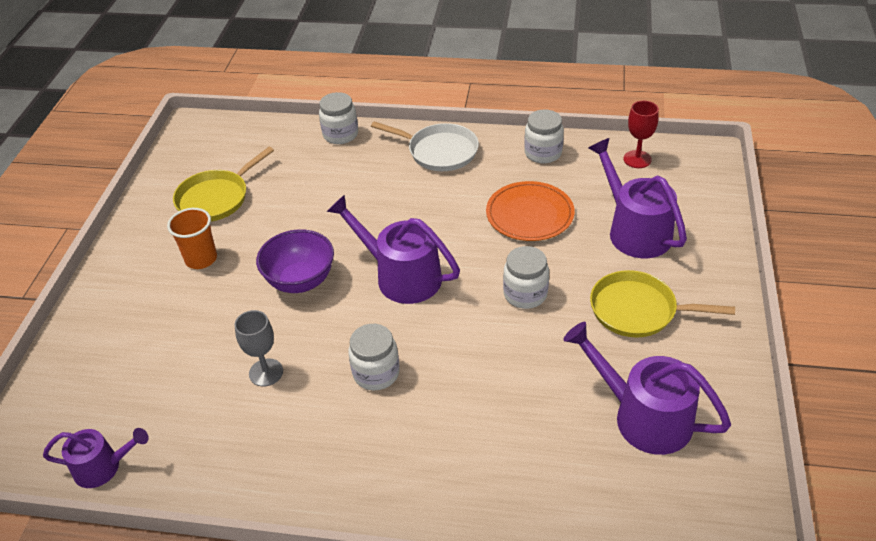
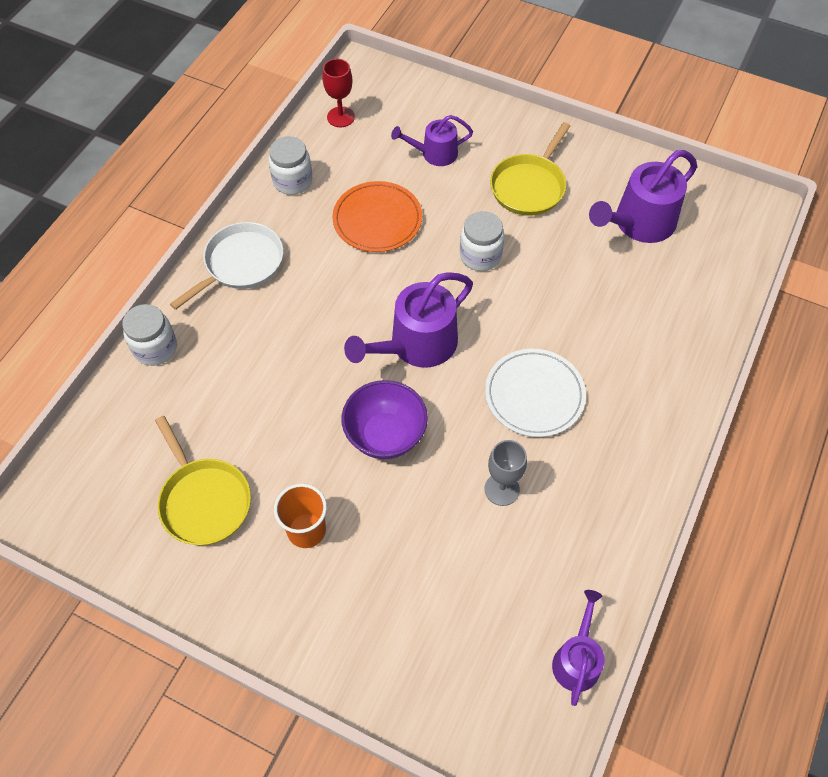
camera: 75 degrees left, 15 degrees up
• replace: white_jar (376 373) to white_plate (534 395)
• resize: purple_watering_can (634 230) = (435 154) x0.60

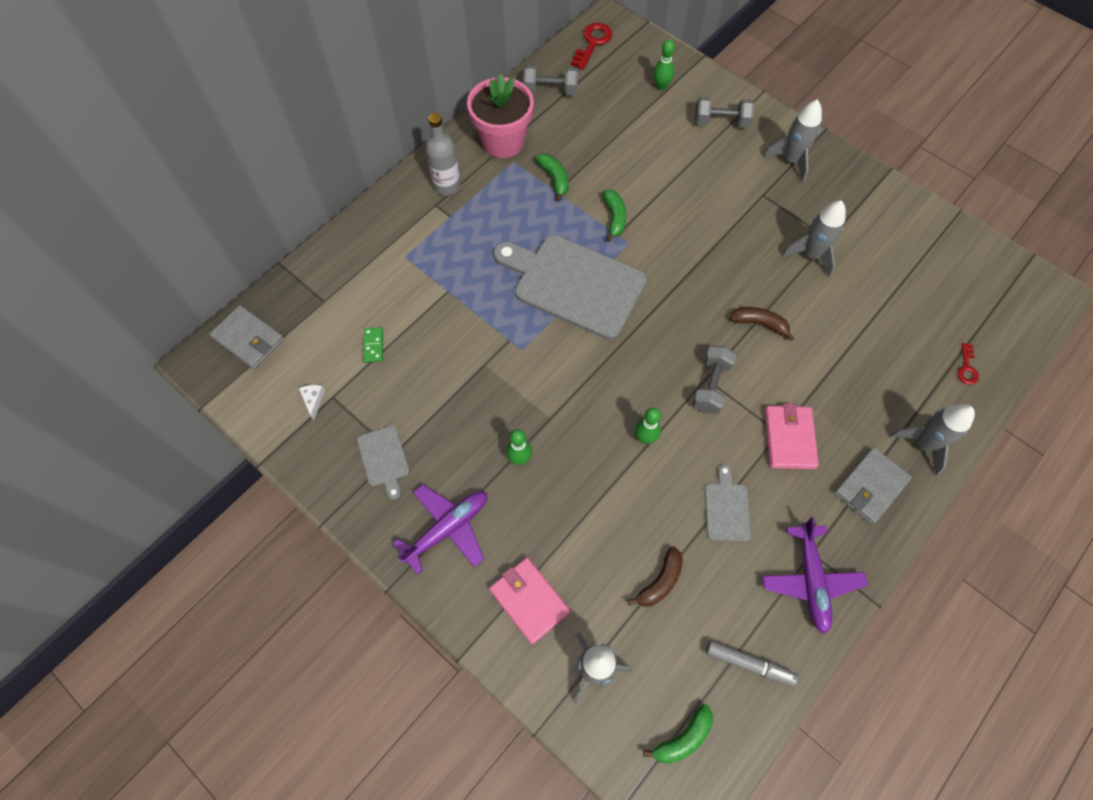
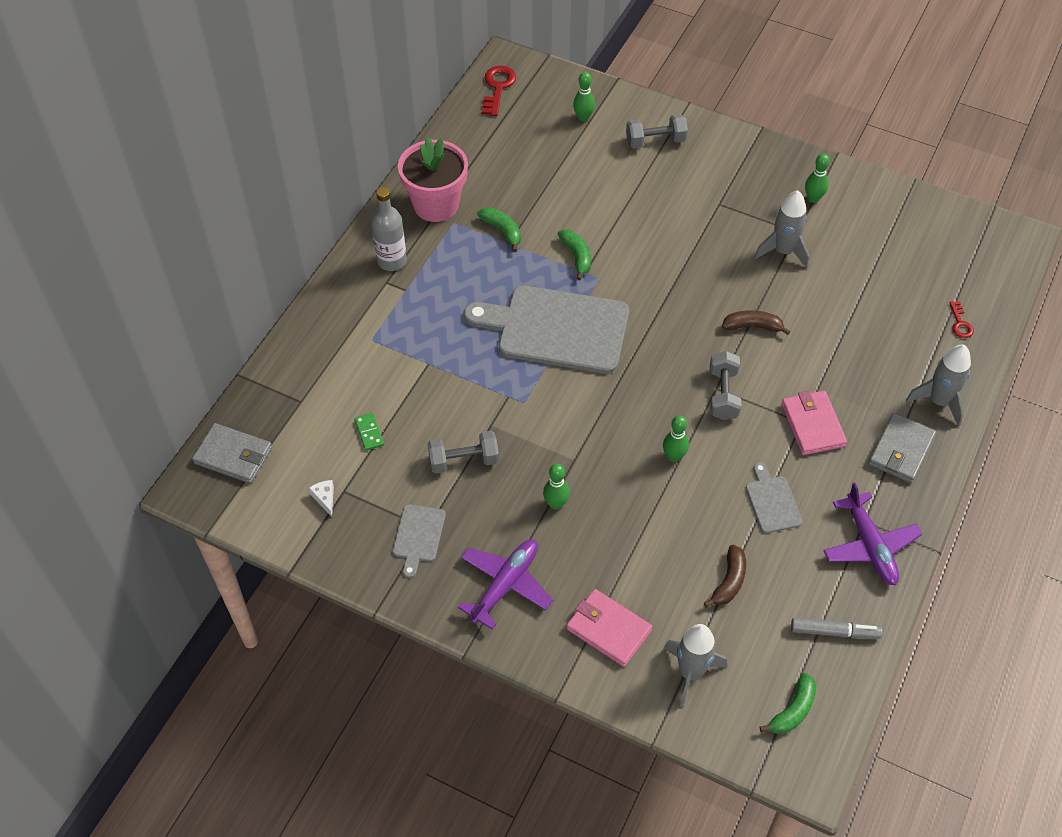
camera: 15 degrees left, 10 degrees down
• delete: grey_rocket (791 160)
• insert: green_bowling_pin (813 198)
• move: grey_dumbbell (550 90) to (464 460)
• rotate: grey_cutting_board (384 459) = (418 536) 45 degrees clockwise

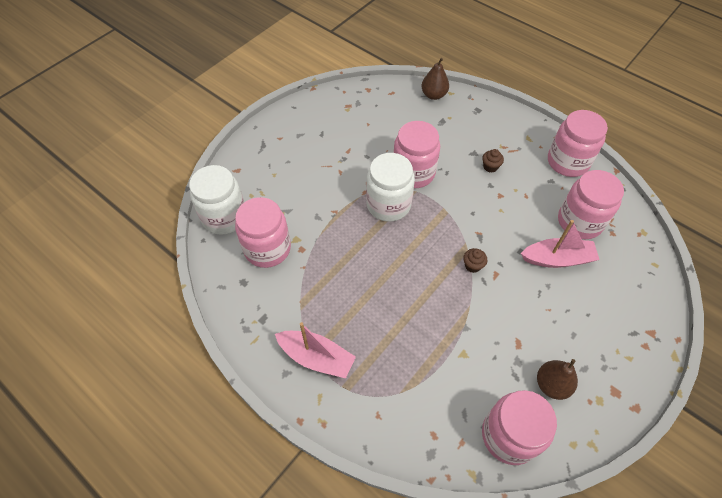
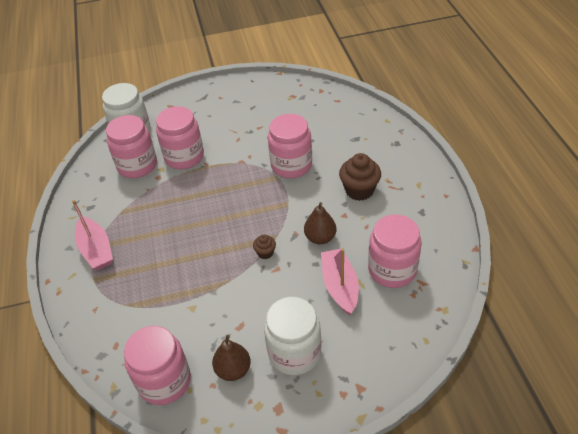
camera: 40 degrees right, 10 degrees down
• move: white_jar (388 204) to (294 353)
• move: brown_pear (433 95) to (320 238)
• move: pink_jar (567 162) to (184 157)
• rotate: pink_boat (557 259) = (340 286) 135 degrees counterclockwise
• resize: brown_cupcake (490 167) = (359 190) x1.93

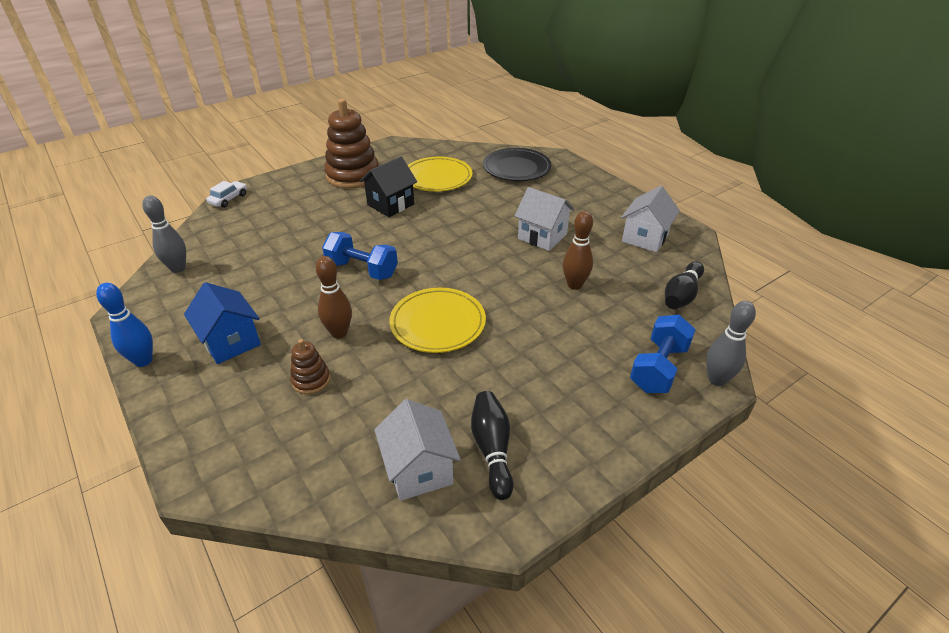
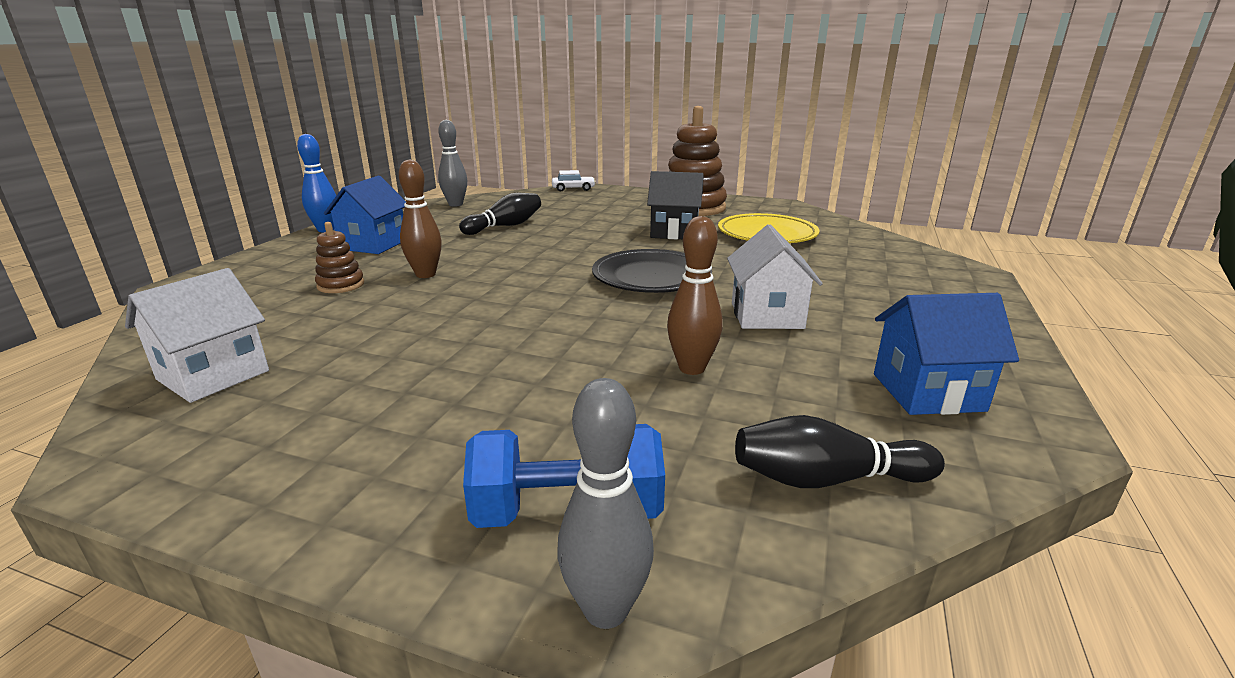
camera: 55 degrees right, 15 degrees down
• delete: blue_dumbbell (362 270)
• delete: yellow_plate (438 323)
• move: black_bowling_pin (492 449) to (505 226)
• move: black_plate (516 168) to (651 277)
• recolor: white_house (645 238) to blue_house (927 392)

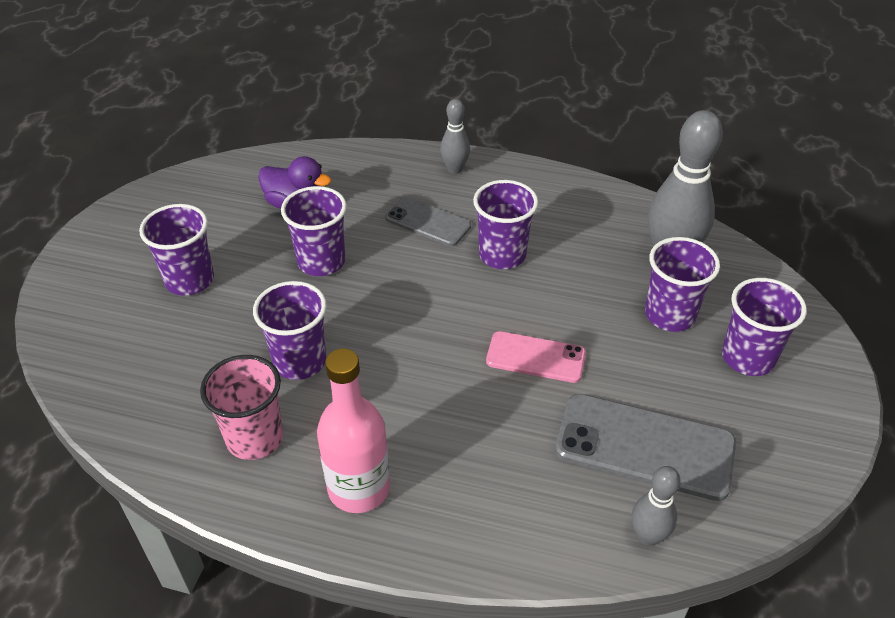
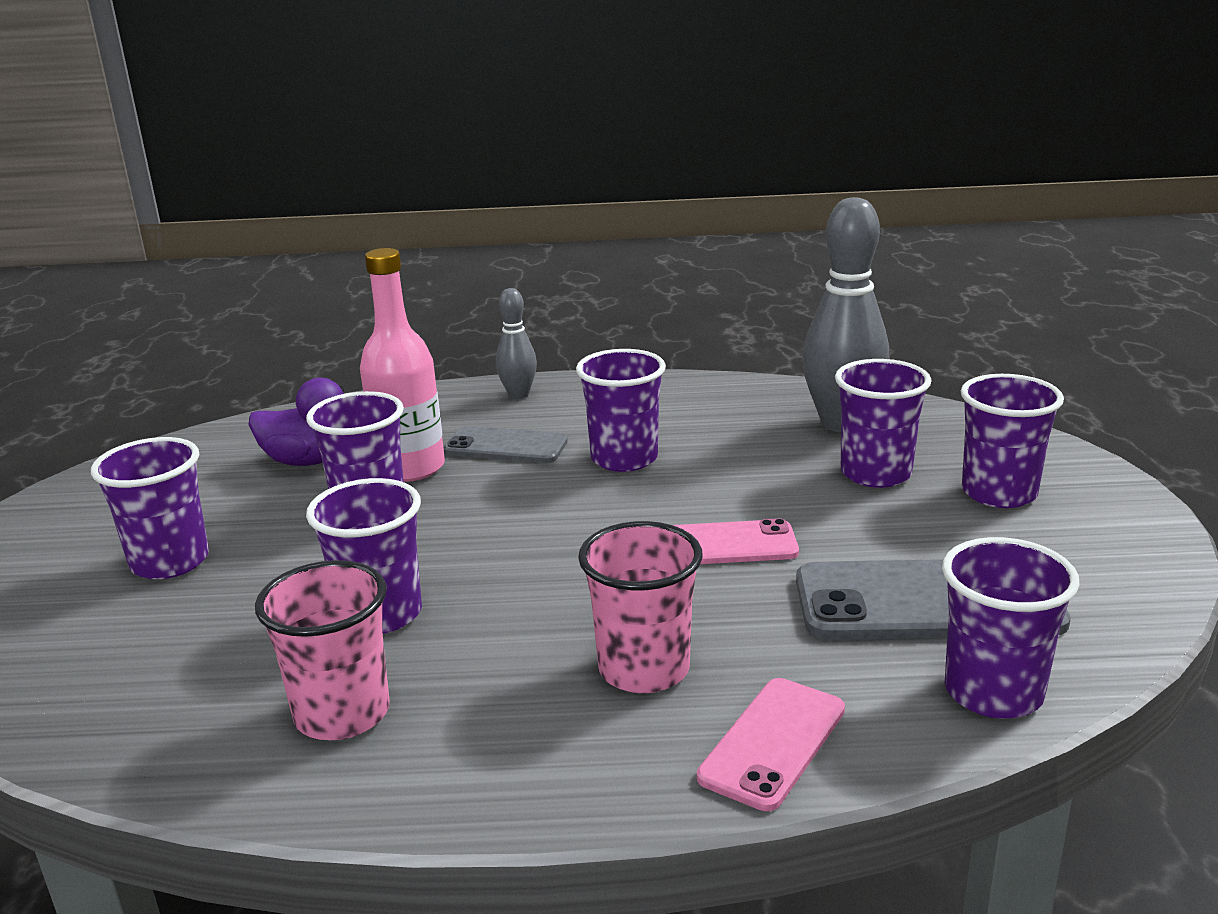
camera: 15 degrees left, 20 degrees down
• insert: pink_cup (644 669)
• insert: pink_phone (772 743)
• move: pink_bottle (359 488) to (410 468)
• replace: grey_bowling_pin (647 536) to purple_cup (993 692)

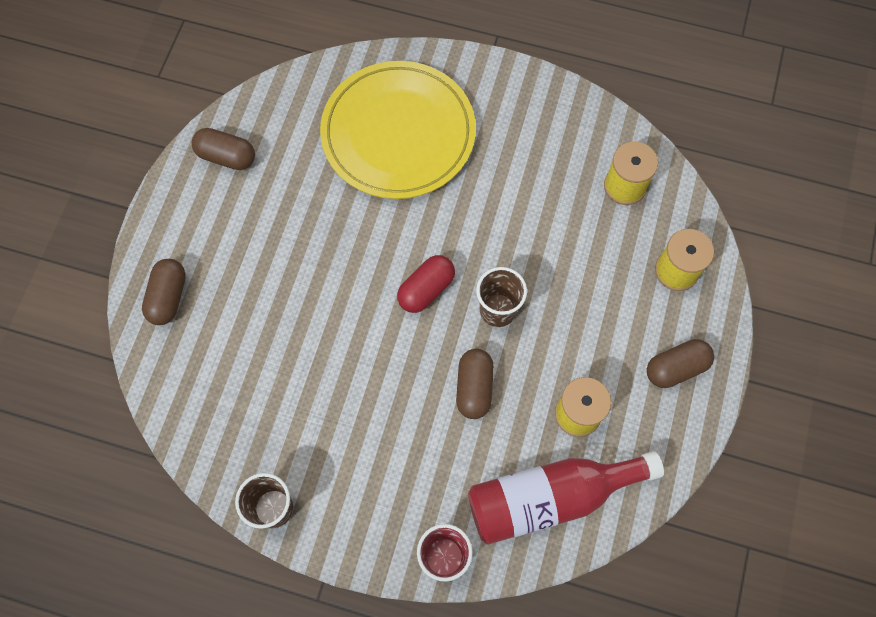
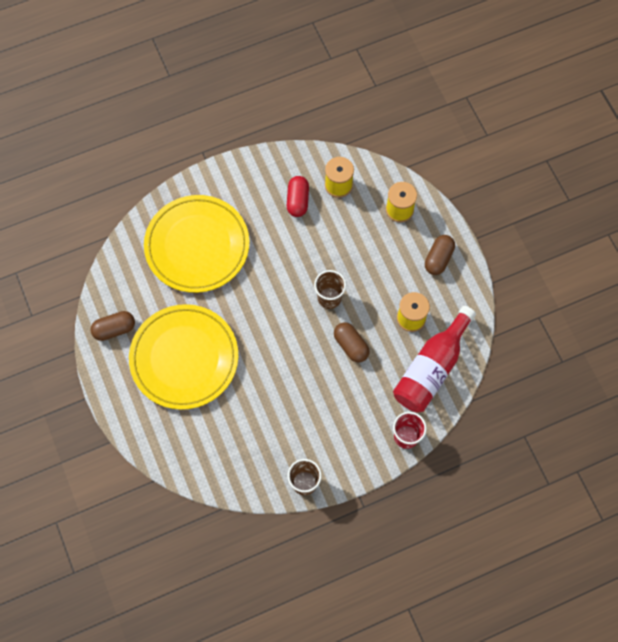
camera: 40 degrees left, 0 degrees up
• delete: brown_capsule (168 297)
• insert: yellow_plate (184 358)
• move: red_capsule (426 289) to (298 201)

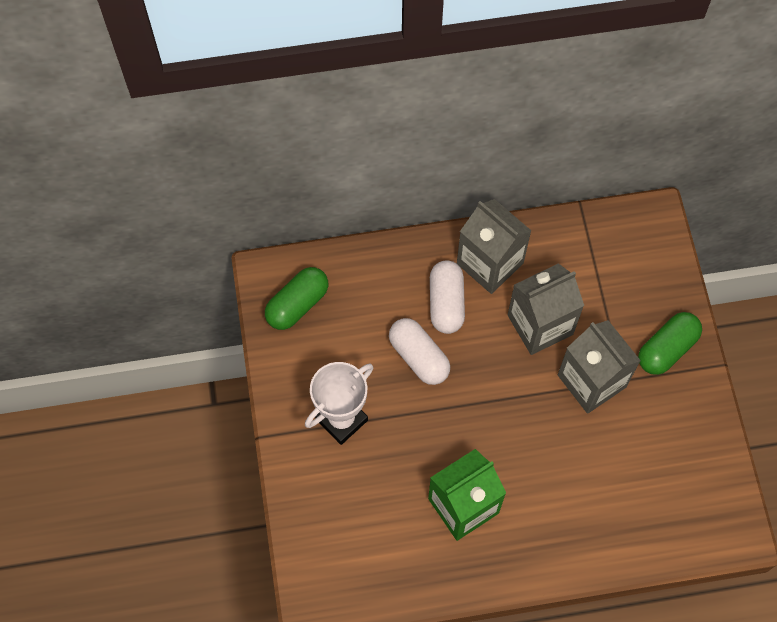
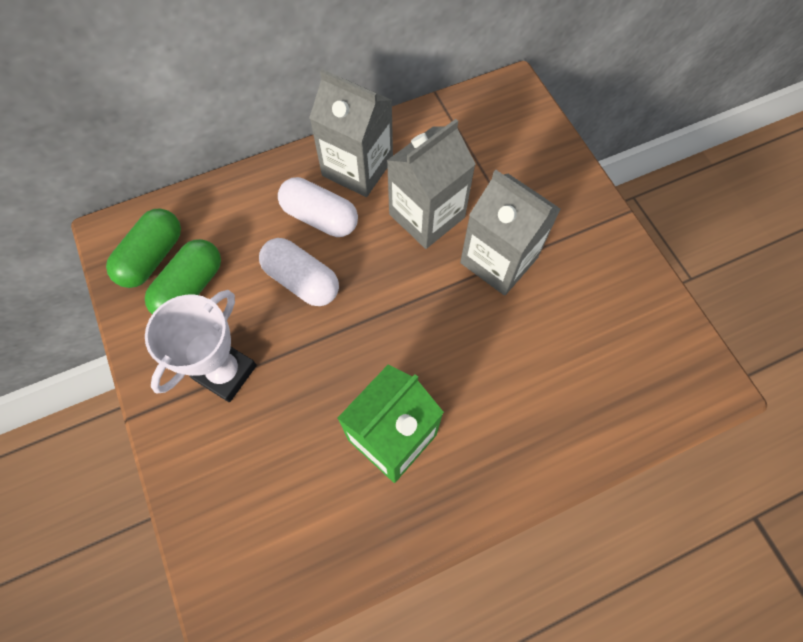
camera: 15 degrees left, 0 degrees up
• move: green_capsule (667 349) to (190 288)
• rotate: white_capsule (446 303) = (320 217) 45 degrees counterclockwise

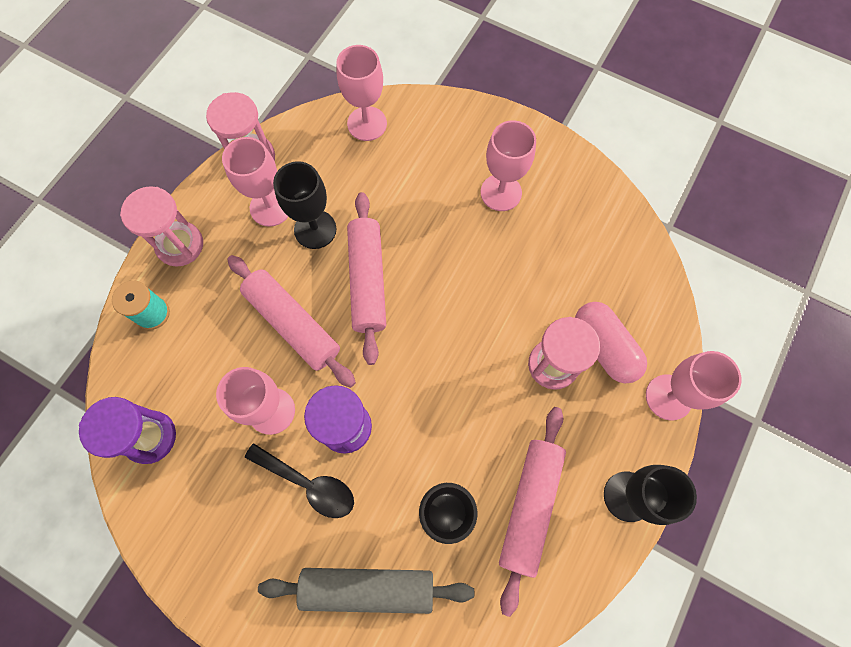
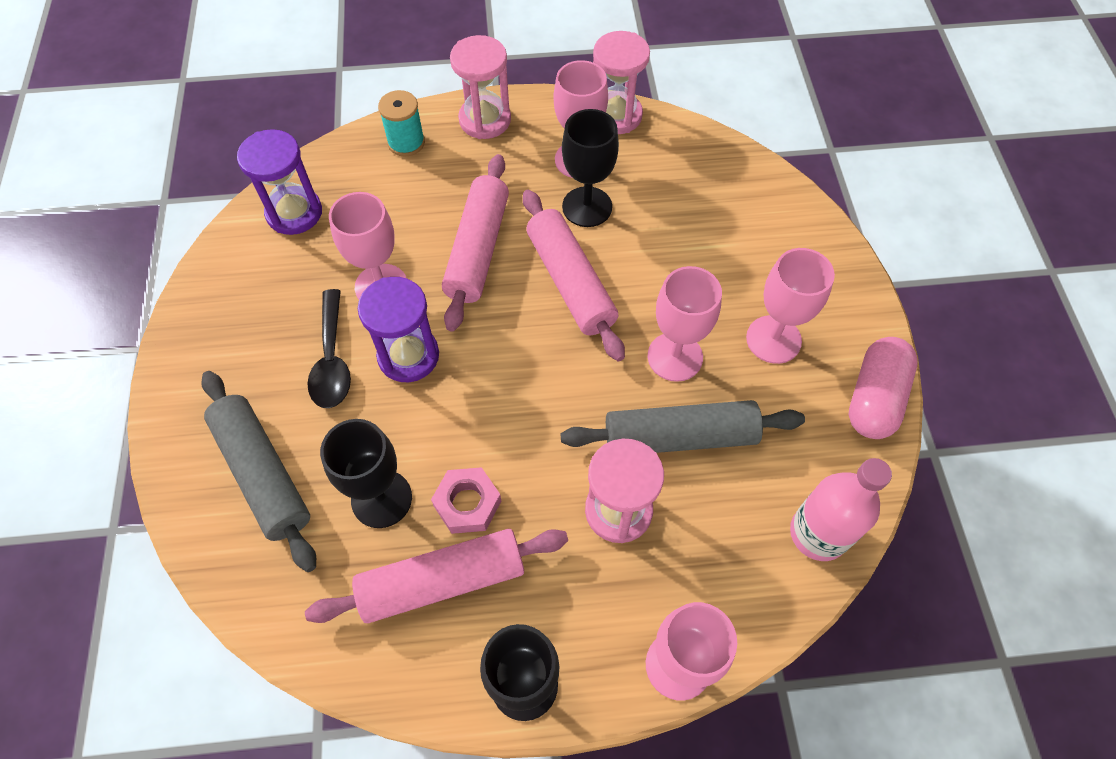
camera: 55 degrees right, 10 degrees down
• insert: pink_nut (467 503)
• insert: grey_rolling_pin (679 437)
• insert: pink_bottle (818 533)
• move: pink_goblet (367 124) to (675 357)
• move: pink_capsule (604 347) to (874 398)
• rotate: pink_rolling_pin (368 281) = (571 282) 75 degrees counterclockwise

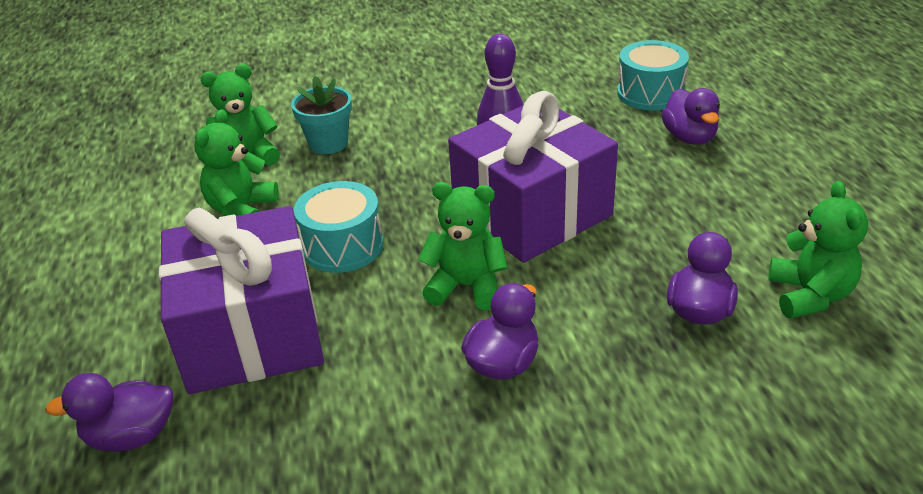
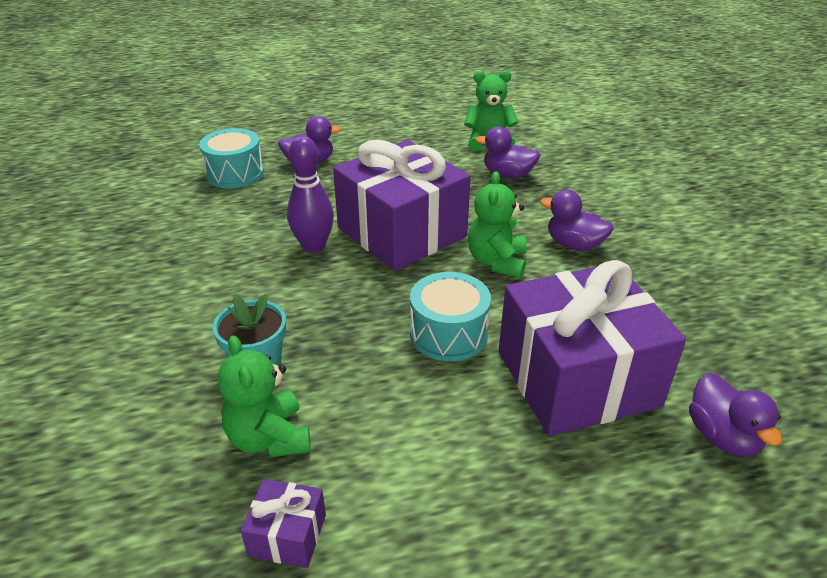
camera: 95 degrees left, 0 degrees up
• delete: green_teddy_bear (242 210)
• insert: purple_gift (287 535)

